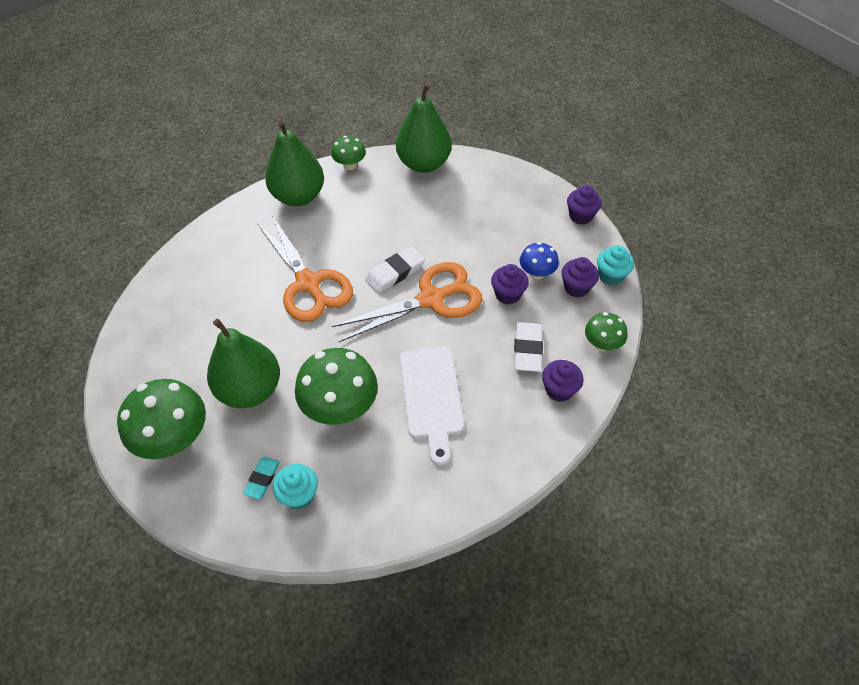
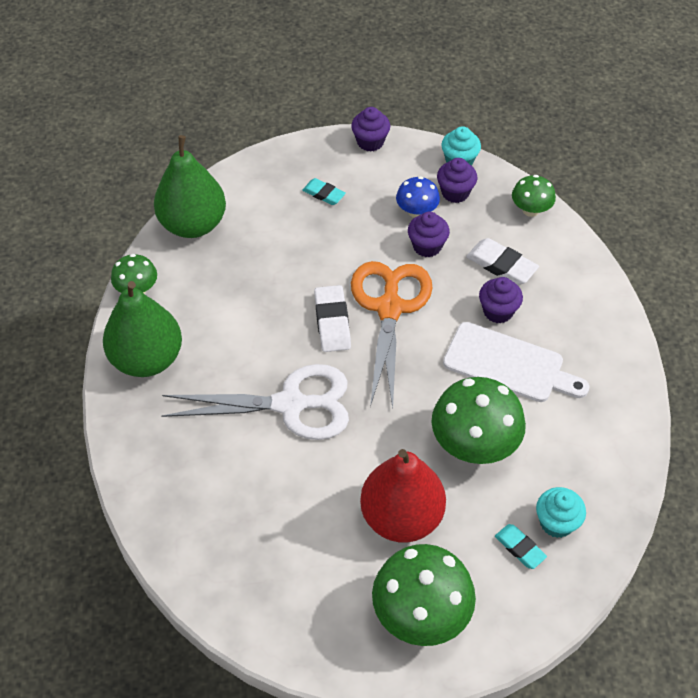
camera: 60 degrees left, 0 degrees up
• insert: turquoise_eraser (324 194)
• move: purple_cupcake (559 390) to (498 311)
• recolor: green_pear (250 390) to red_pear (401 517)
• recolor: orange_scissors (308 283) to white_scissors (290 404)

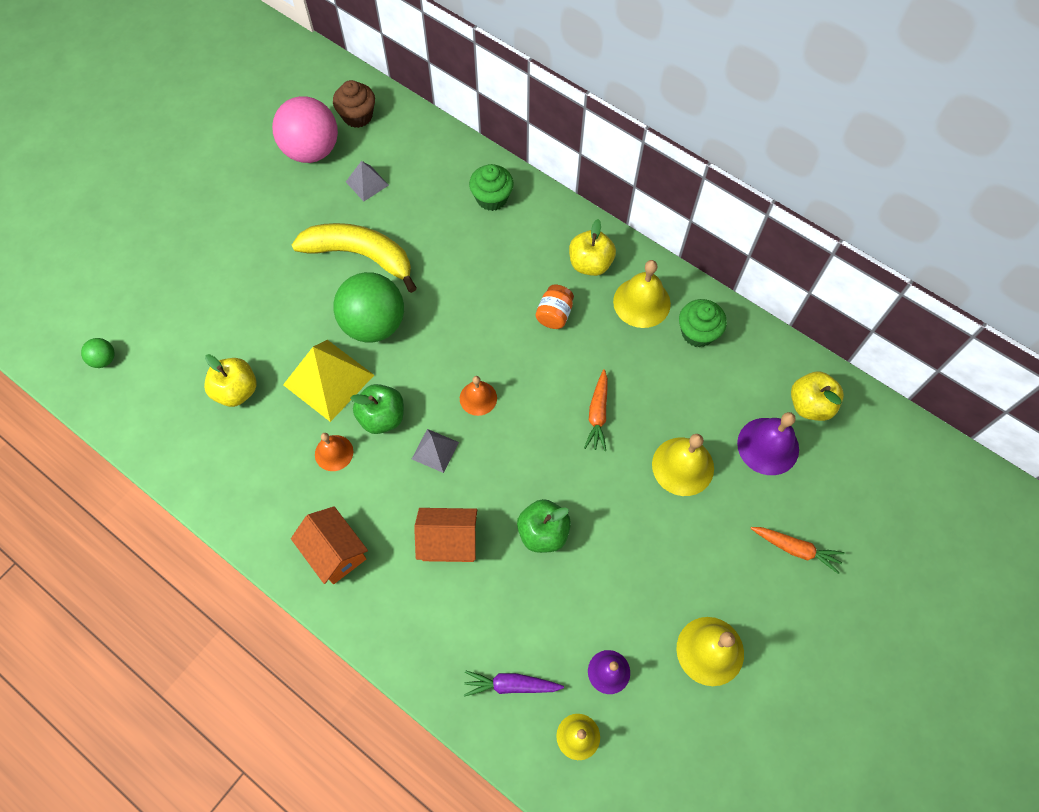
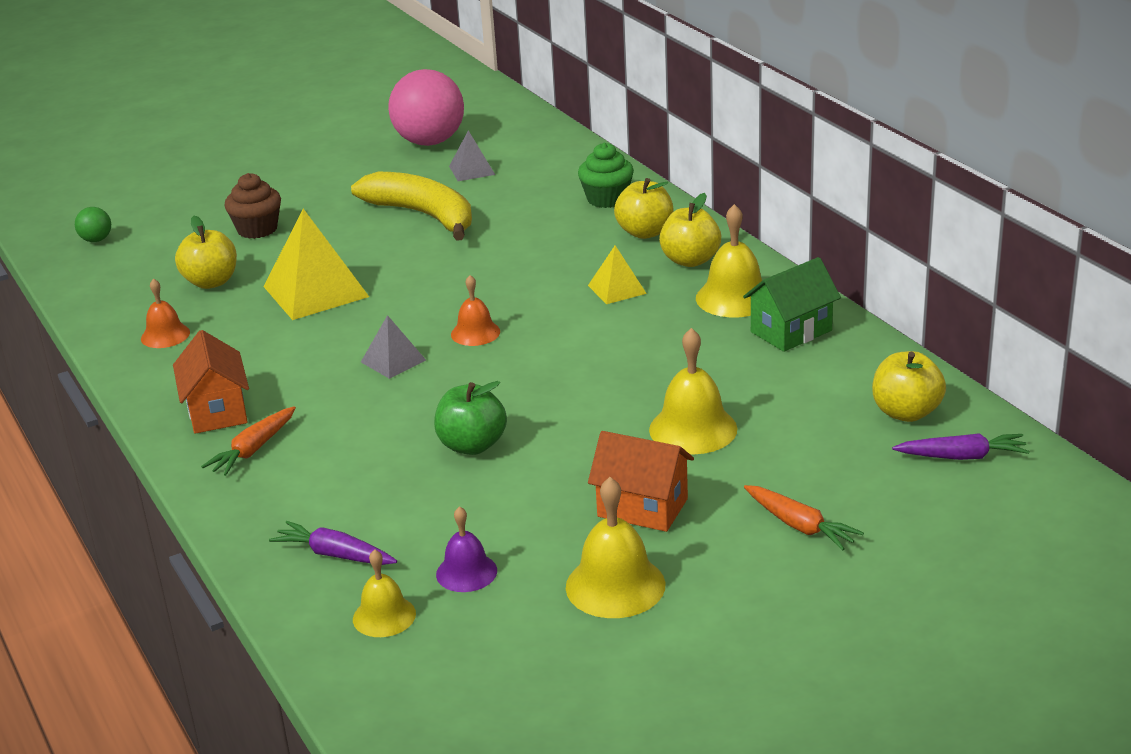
camera: 25 degrees right, 35 degrees down
• delete: green_ball (374 324)
• delete: green_apple (382 417)
• delete: purple_bell (768 446)
• insert: yellow_apple (645 232)
• insert: purple_carrot (962 456)
• move: orange_bell (334 453) to (165 335)
• move: brown_cupcake (357 116) to (257 229)
• move: orange_house (449 541) to (642 507)
• move: orange_carrot (598 414) to (253 450)
• replace: orange_jar (554 314) to yellow_pyramid (617 289)
• replace: green_cupcake (697 332) to green_house (791 331)

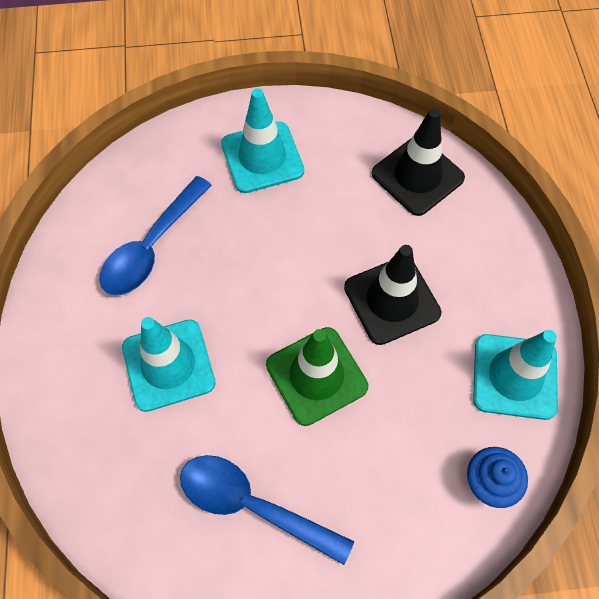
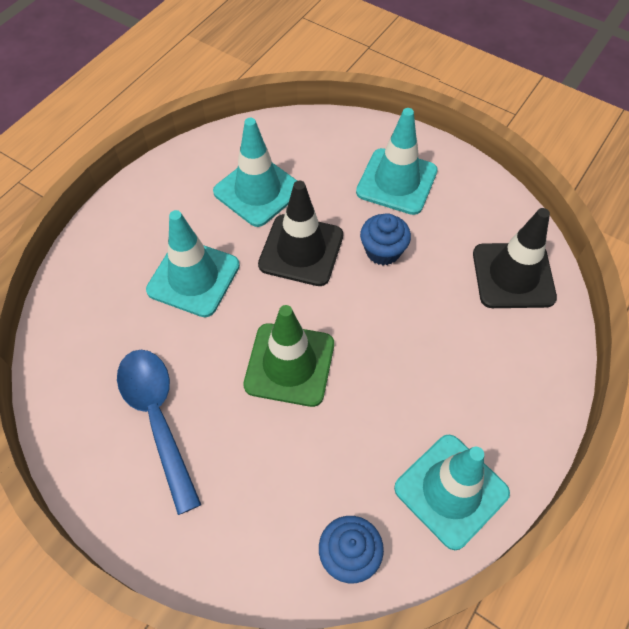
camera: 40 degrees right, 5 degrees down
• insert: blue_cupcake (383 251)
• move: black_traffic_cone (392 300) to (301 250)
• replace: blue_spoon (152 247) to turquoise_traffic_cone (258 191)

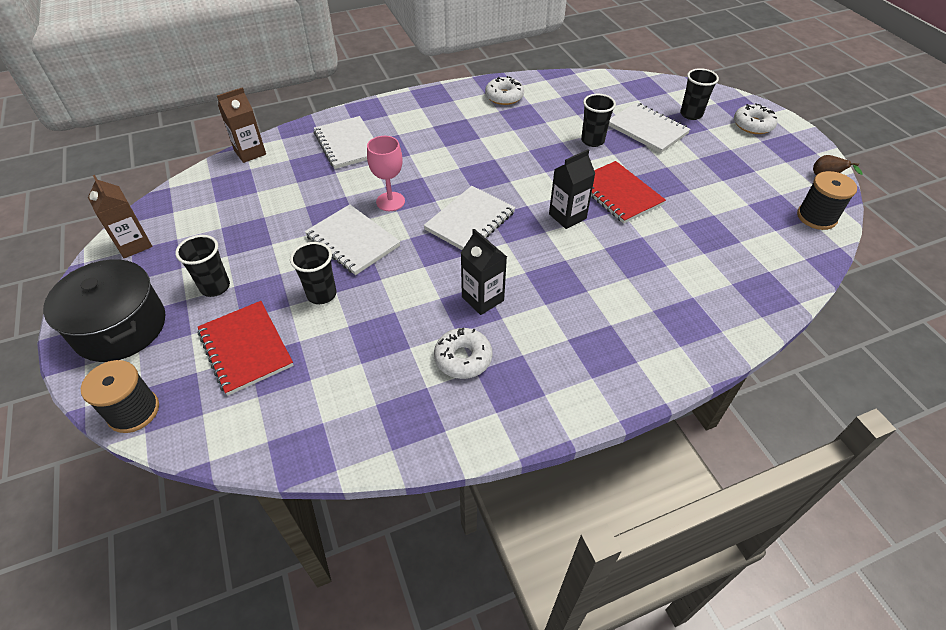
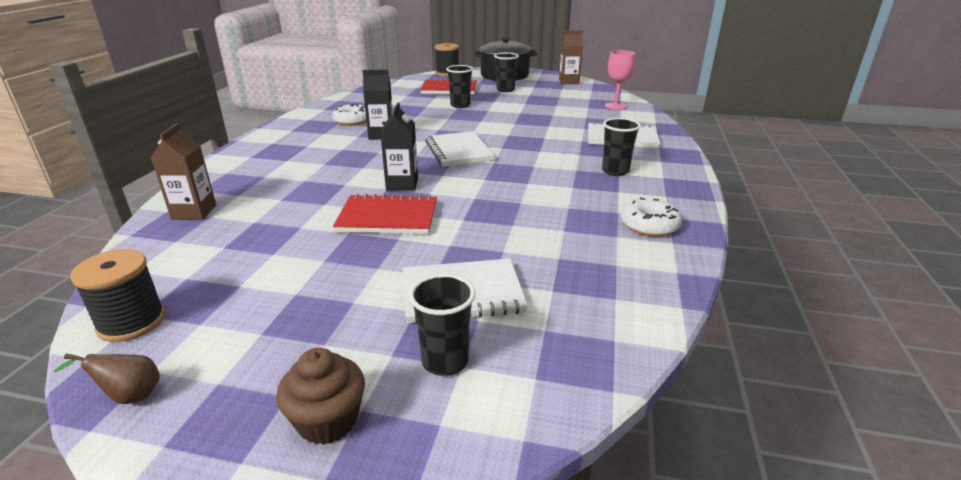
camera: 125 degrees right, 20 degrees down
• delete: white_notebook (353 241)
• move: brown_carton (250 152) to (194 212)
• move: pink_goblet (390 201) to (616 106)
• move: black_cup (592 141) to (615 171)
• replace: white_donut (753 125) to brown_cupcake (328 421)

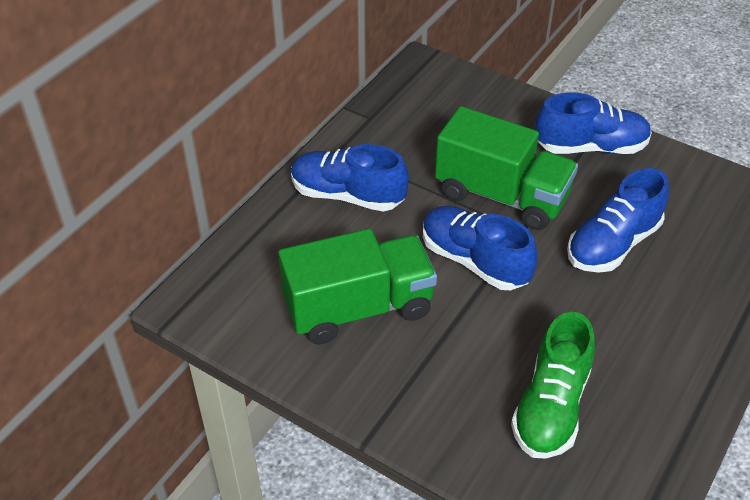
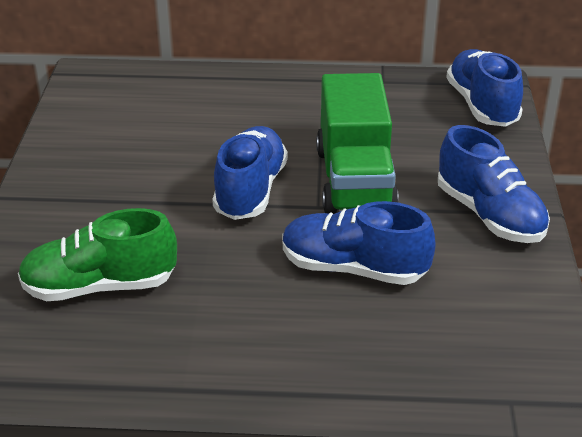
camera: 60 degrees right, 10 degrees down
• delete: green_truck (358 308)
• move: blue_shoe (347 195) to (482 105)

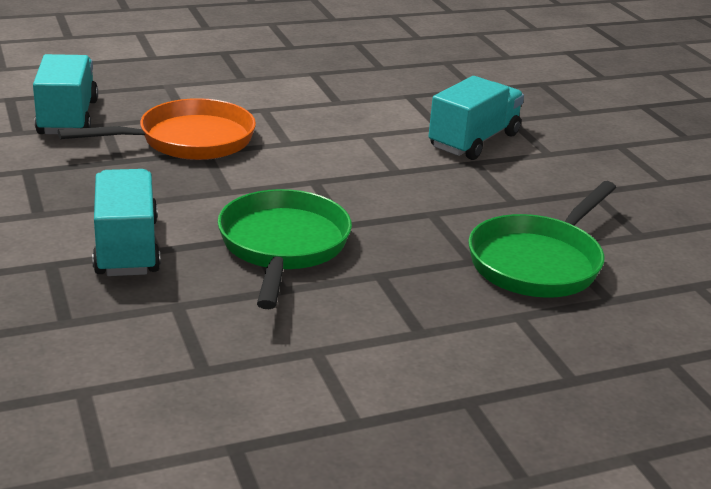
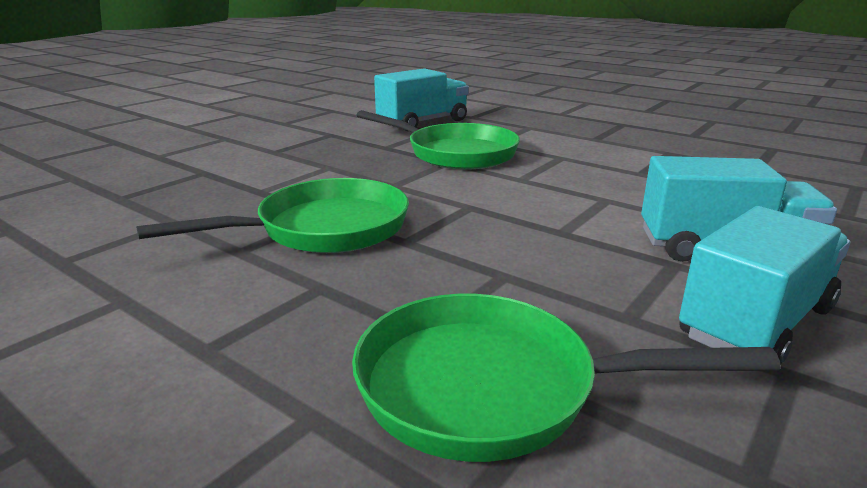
camera: 60 degrees right, 5 degrees down
• move: turquoise_truck (127 247) to (756 323)
• recolor: orange_pan (188 140) to green_pan (455 153)

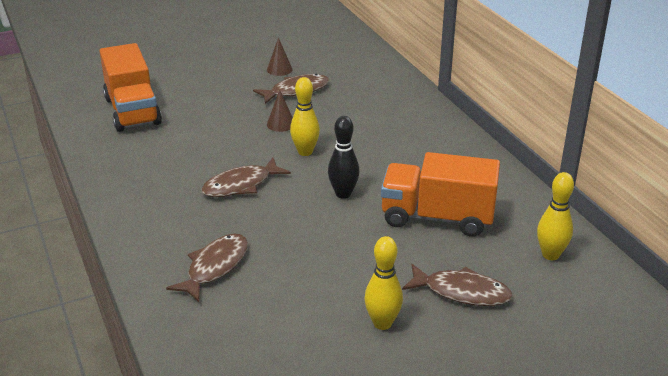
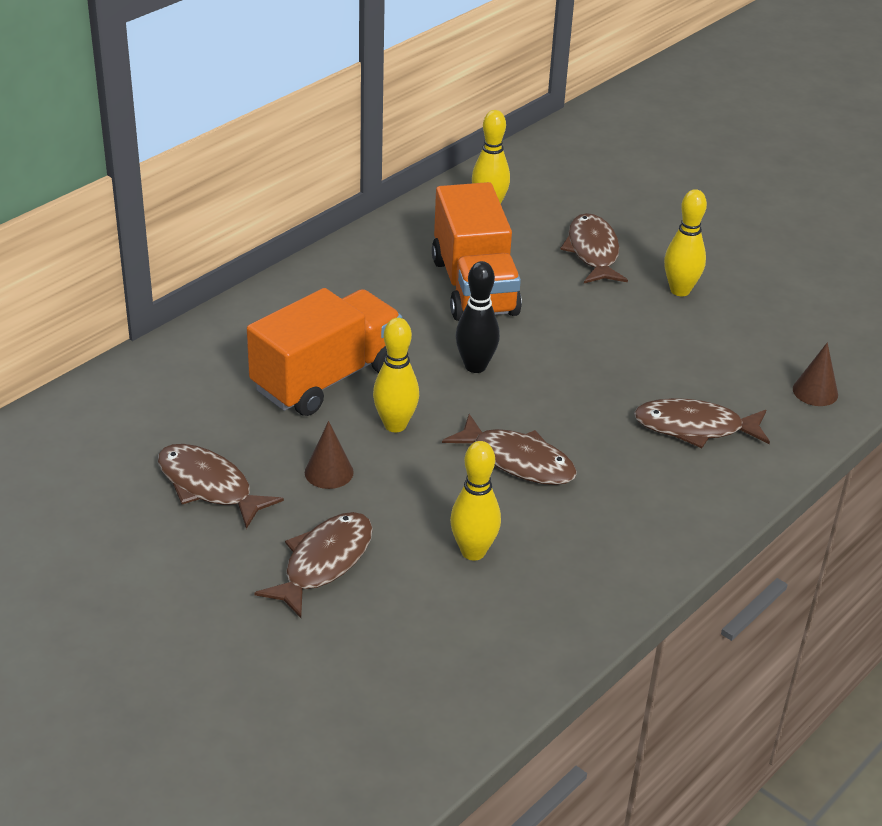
camera: 115 degrees left, 5 degrees up
• insert: brown_fish (323 563)
• insert: yellow_bowling_pin (473 552)
• move: orange_truck (132 111) to (326 378)
• move: brown_cone (279 69) to (815 391)

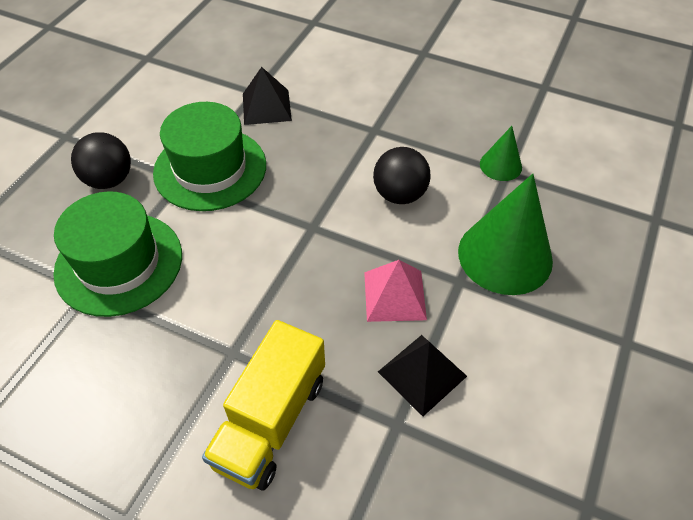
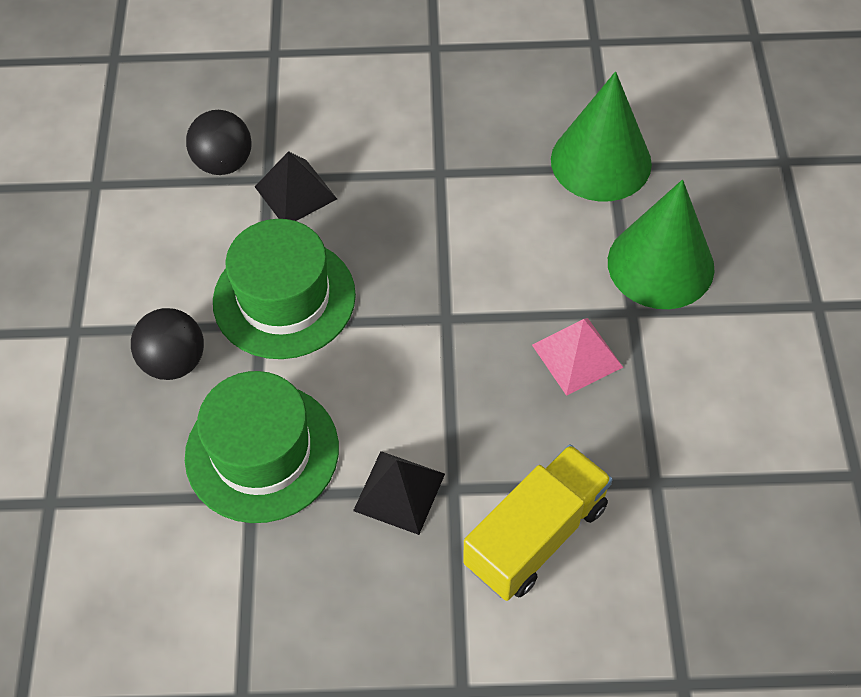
camera: 25 degrees left, 5 degrees up
• move: black_ball (399 194) to (224 163)
• move: black_pyramid (422 374) to (399 492)
• rotate: yellow_truck (271 421) = (536 535) 135 degrees counterclockwise
• resize: green_cone (500 165) = (601 161) x2.00

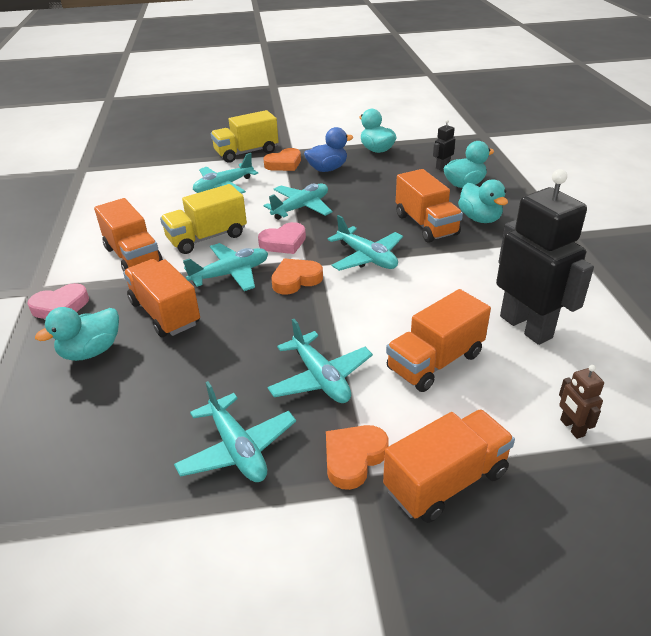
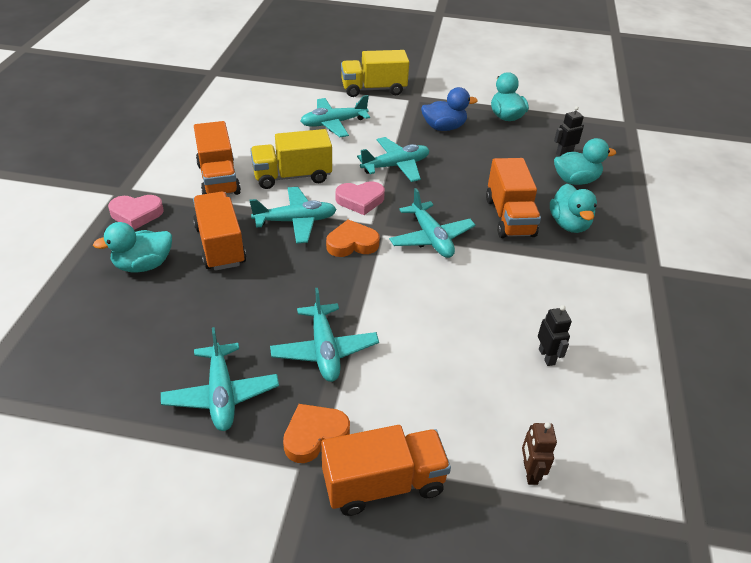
camera: 15 degrees right, 5 degrees up
• delete: orange_heart (284 164)
• delete: orange_truck (435 361)
• resize: black_robot (526 327) = (547 356) x0.42

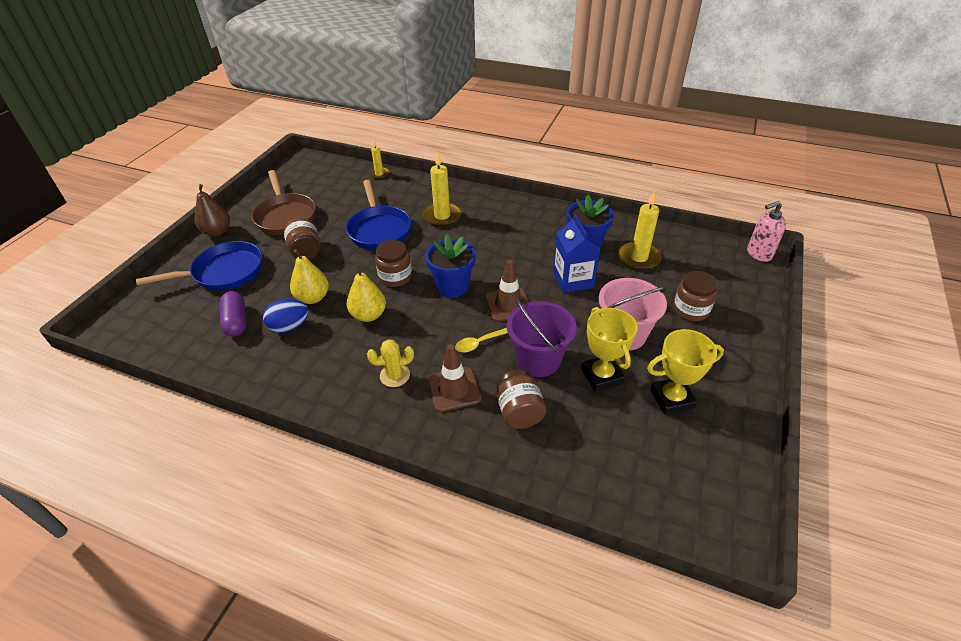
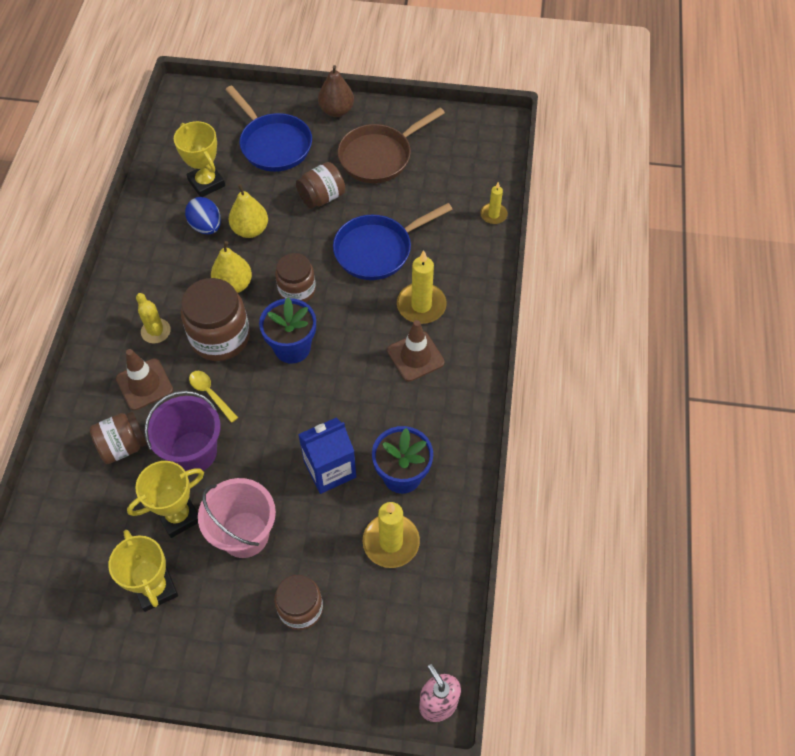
camera: 75 degrees right, 15 degrees up
• insert: brown_jar (220 337)
• move: brown_traffic_cone (508 304) to (415 356)
• replace: purple_capsule (236 321) to yellow_trophy (206 183)

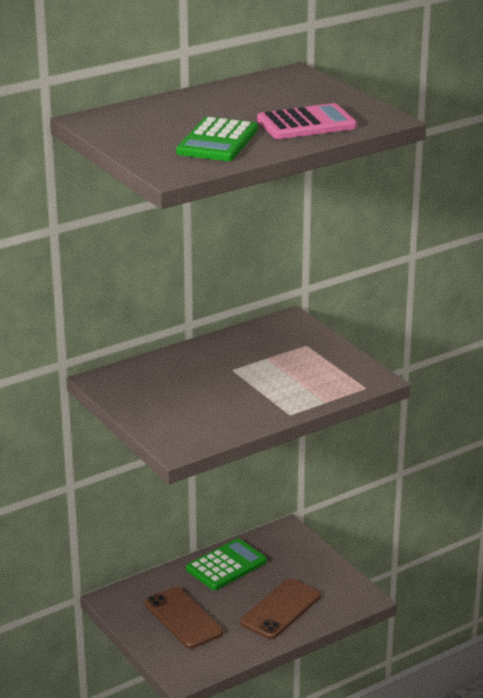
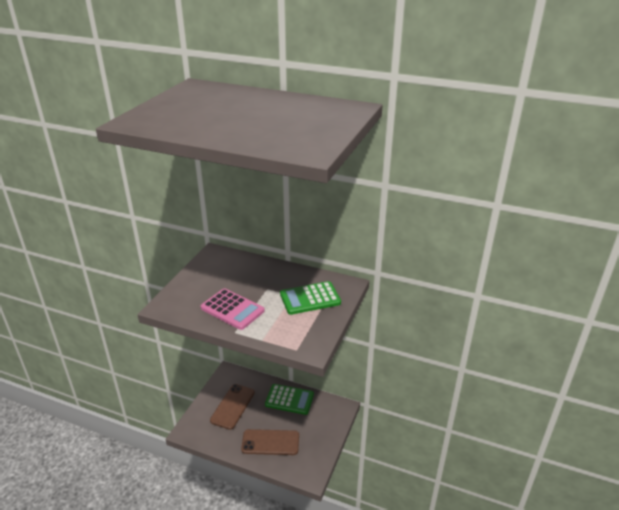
camera: 55 degrees right, 5 degrees up
• move: green_calculator (217 141) to (310 298)
• move: pink_calculator (306 124) to (232 309)

